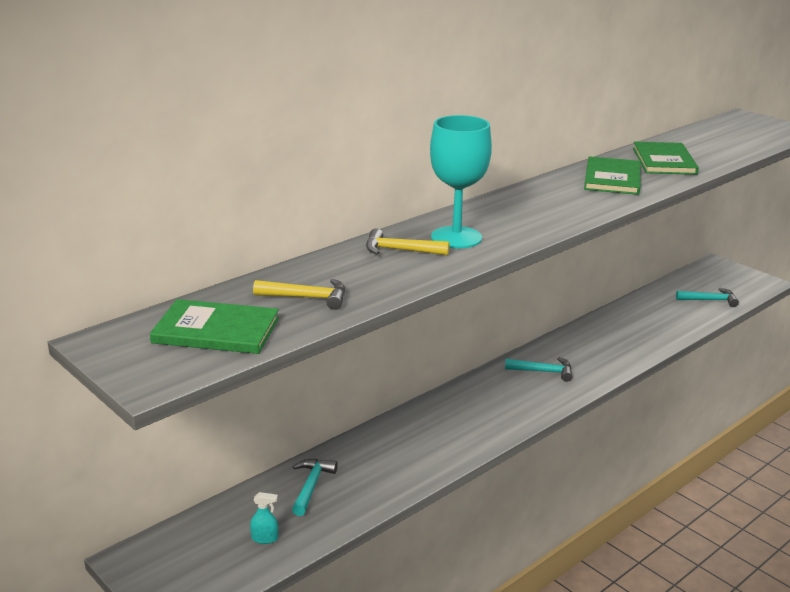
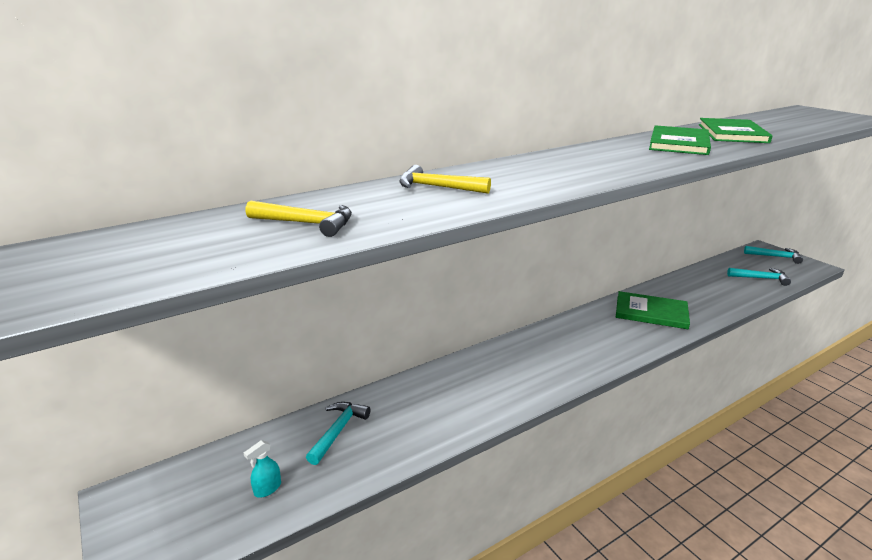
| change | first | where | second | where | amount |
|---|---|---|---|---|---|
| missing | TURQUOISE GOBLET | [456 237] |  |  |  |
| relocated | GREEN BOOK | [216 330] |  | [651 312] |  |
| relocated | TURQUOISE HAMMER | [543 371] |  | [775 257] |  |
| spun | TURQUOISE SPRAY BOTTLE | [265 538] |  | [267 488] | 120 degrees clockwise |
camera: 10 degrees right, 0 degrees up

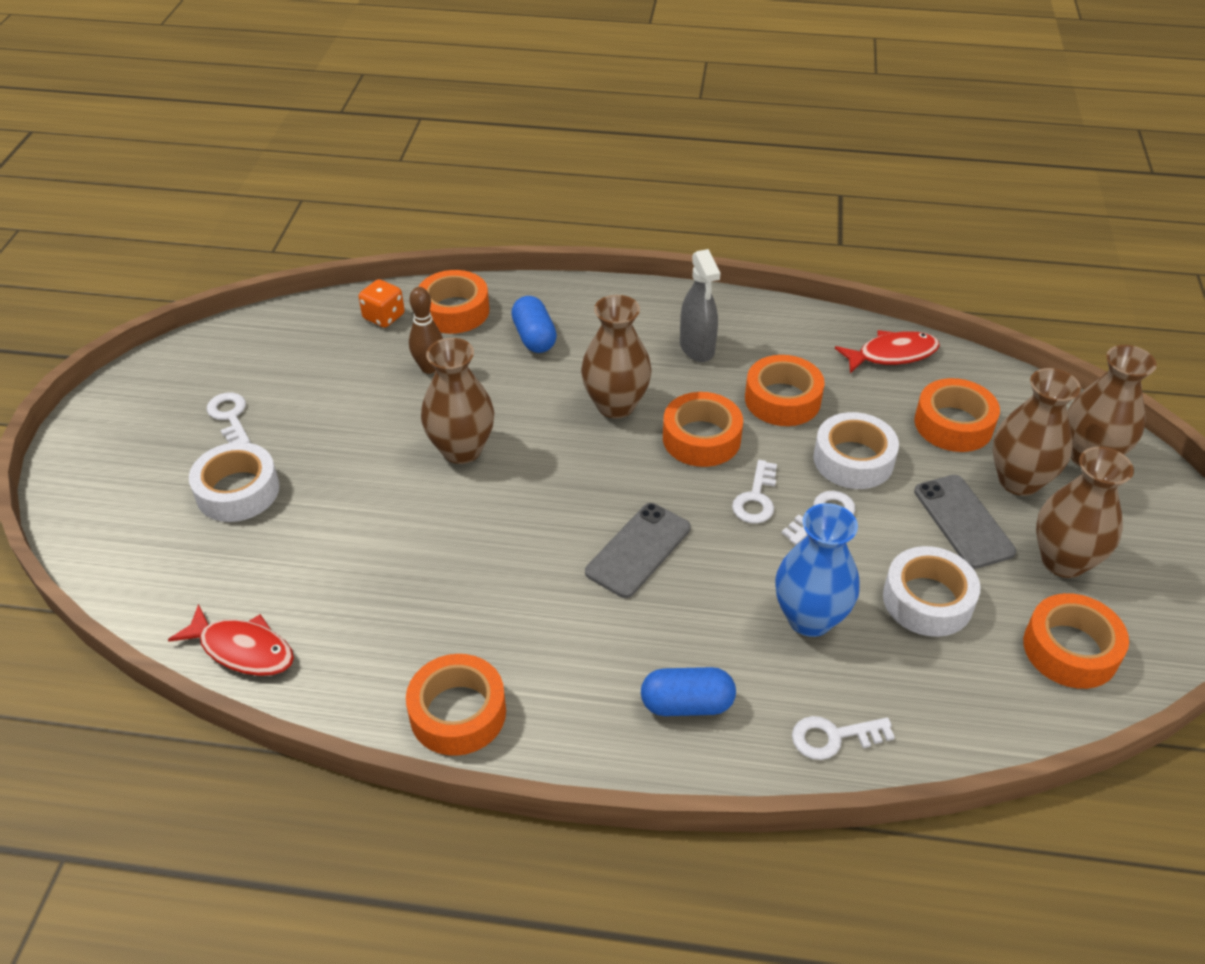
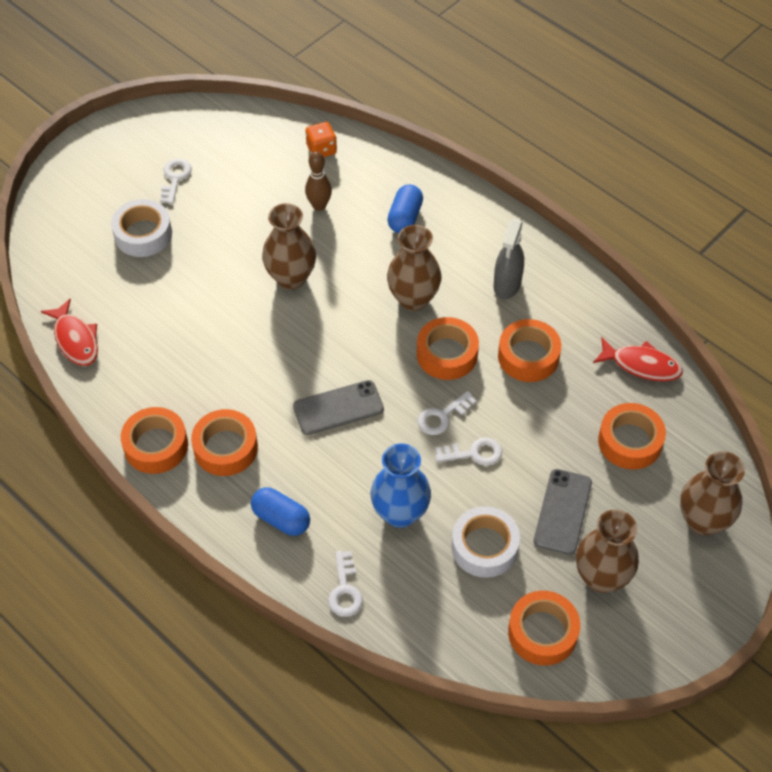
| change | first | where | second | where | amount |
|---|---|---|---|---|---|
| relocated | ORANGE TAPE | [454 311] |  | [225 448] |  |
| missing | BROWN VASE | [1019 481] |  |  |  |
| missing | WHITE TAPE | [853 460] |  |  |  |
| spun | WHITE KEY | [833 737] |  | [345 590] | 120 degrees counterclockwise |
camera: 35 degrees right, 10 degrees up

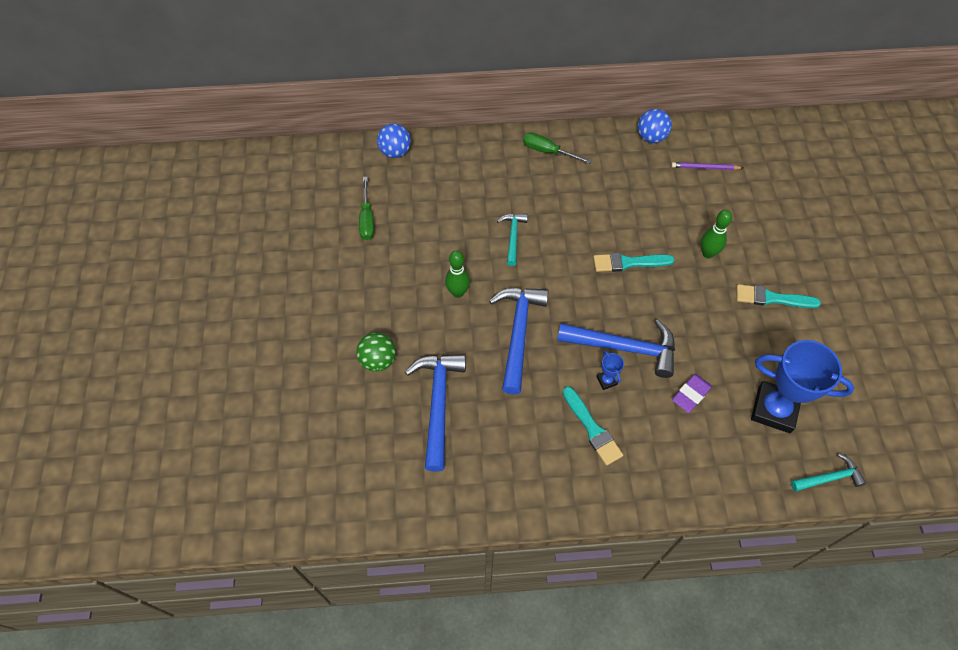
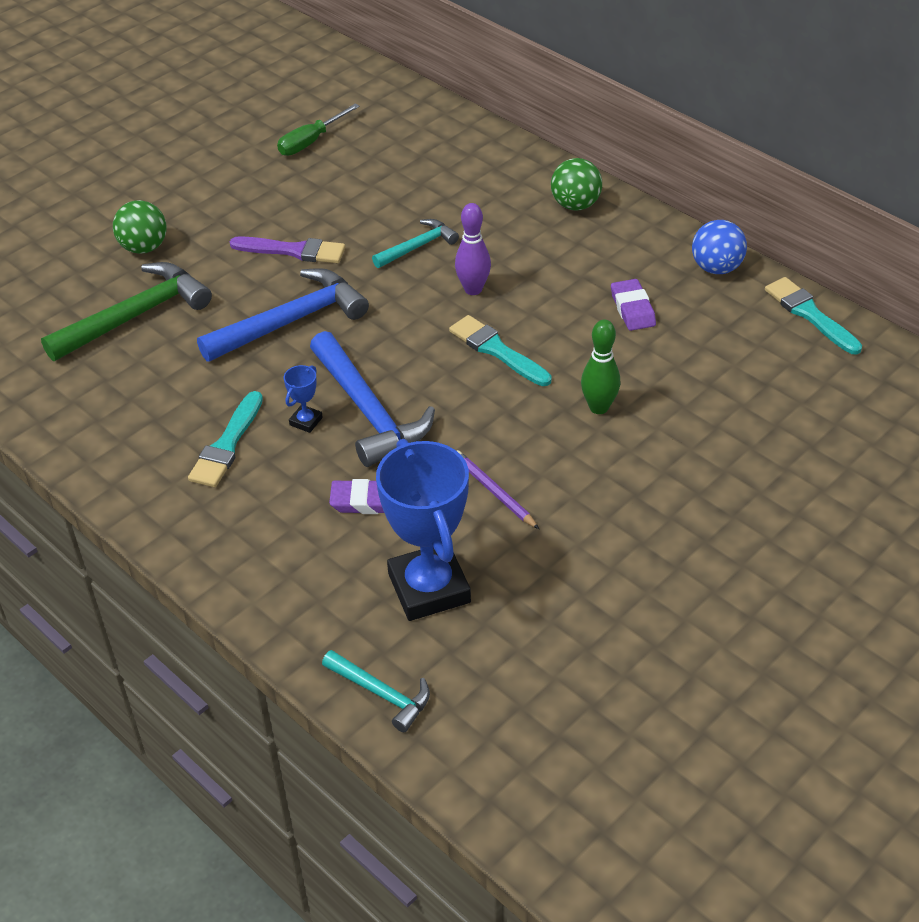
| change | first | where | second | where | amount |
|---|---|---|---|---|---|
| missing | BLUE BALL | [395 152] |  |  |  |
| exchanged | GREEN SCREWDRIVER | [548 151] | GREEN BALL | [575 205] |  |
| relocated | PURPLE PENCIL | [705 168] |  | [494 491] |  |
| exchanged | GREEN BOWLING PIN | [458 292] | PURPLE BRUSH | [293 251] |  |
| relocated | TURQUOISE BRUSH | [772 298] |  | [810 314] |  |
| colour | BLUE HAMMER | [438 404] | GREEN HAMMER | [135 316] |  |
| appeared |  |  | PURPLE BOWLING PIN | [473 289] |  |
| appeared |  |  | PURPLE ERASER | [632 309] |  |
camera: 50 degrees right, 15 degrees down

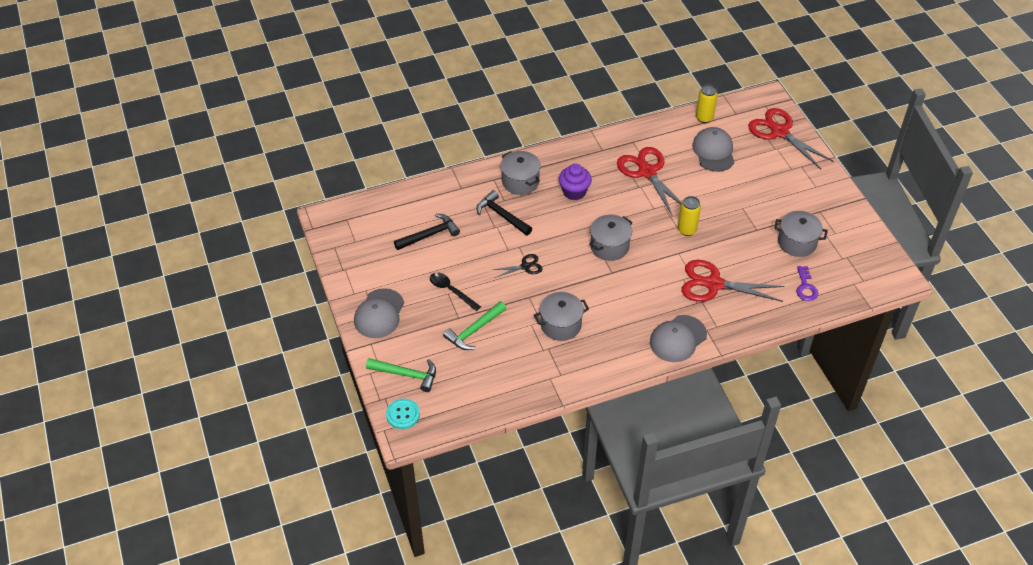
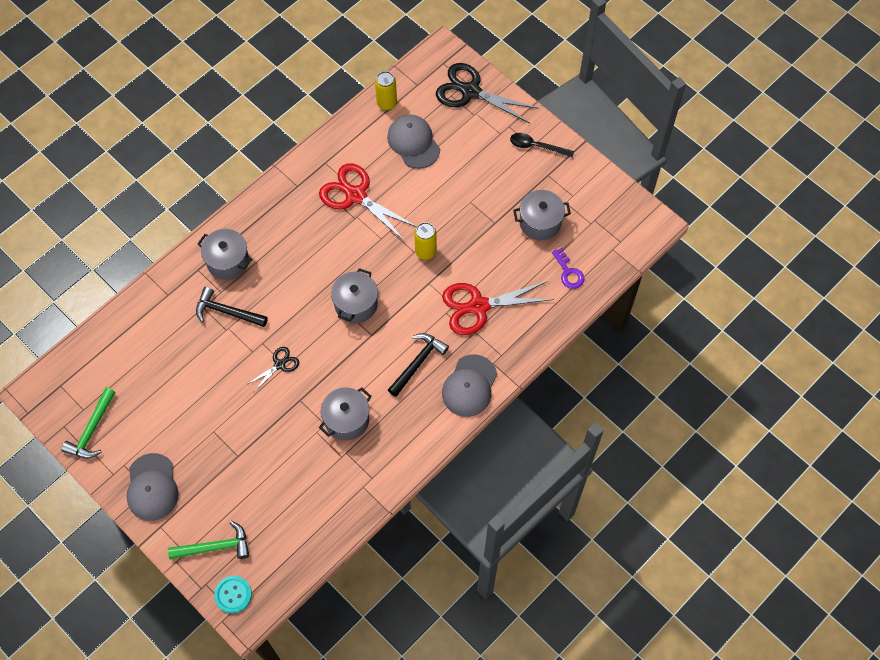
| change | first | where | second | where | amount |
|---|---|---|---|---|---|
| colour | RED SCISSORS | [779 132] | BLACK SCISSORS | [470 91] |  |
| missing | PURPLE CUPCAKE | [574 192] |  |  |  |
| relocated | BLACK HAMMER | [430 235] |  | [418 362] |  |
| relocated | BLACK SPOON | [451 291] |  | [536 146] |  |
| relocated | GREEN HAMMER | [474 331] |  | [92 430] |  |
camera: 25 degrees left, 15 degrees up

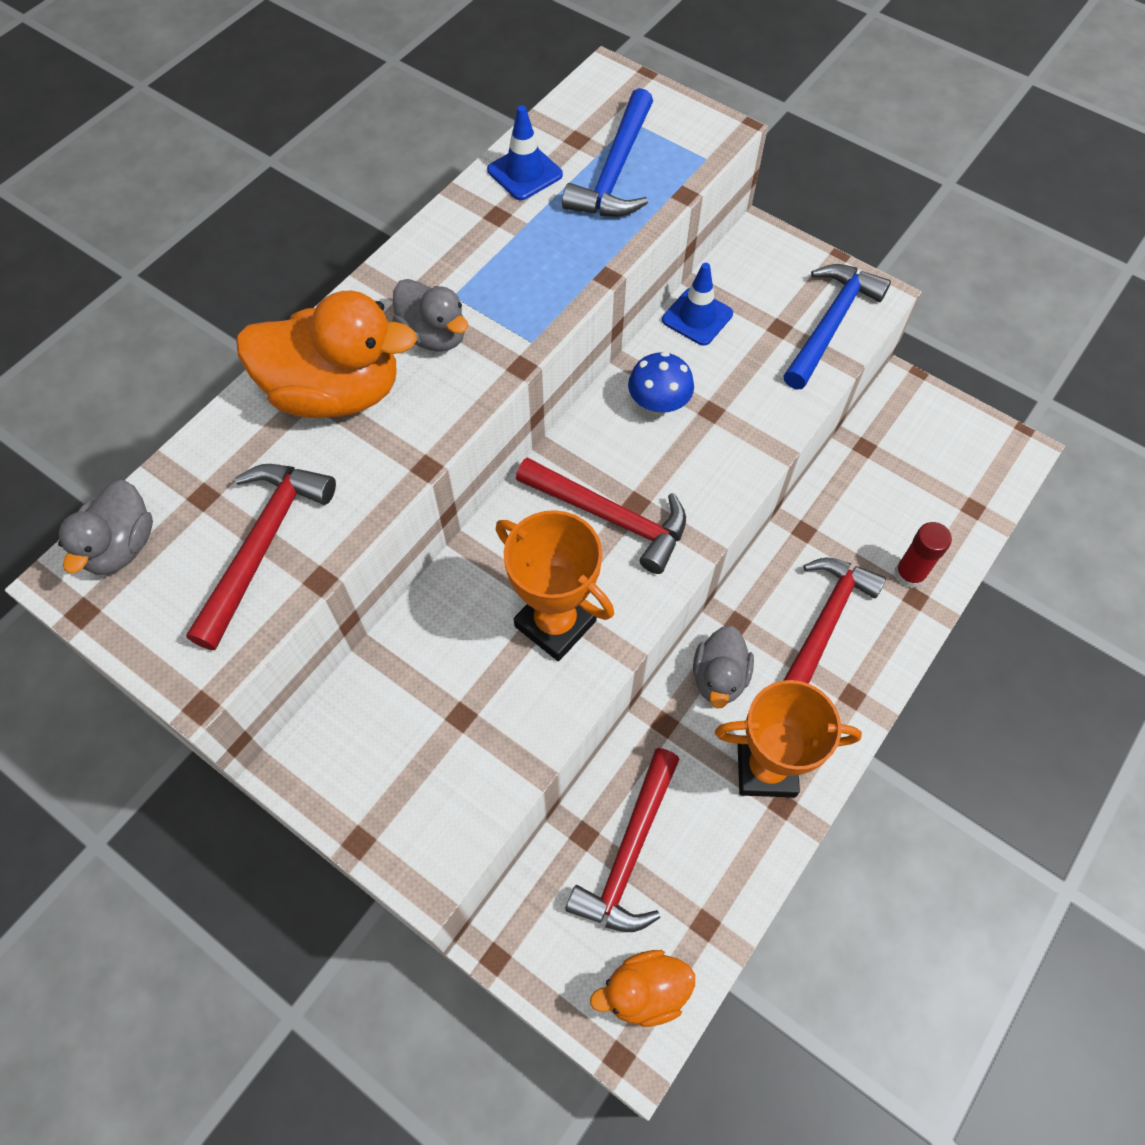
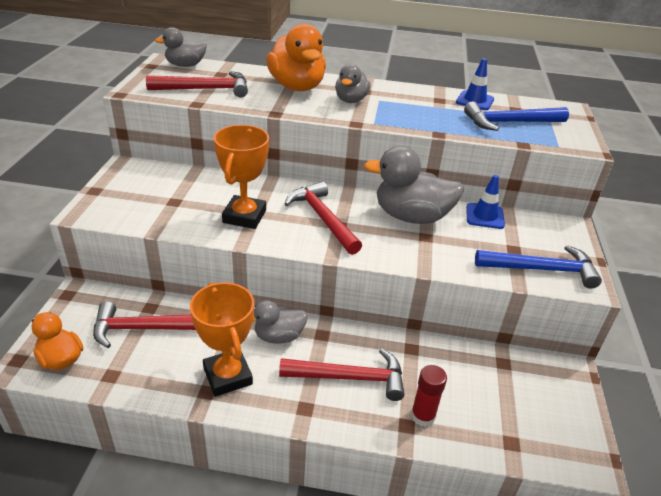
| change | first | where | second | where | amount |
|---|---|---|---|---|---|
| exchanged | BLUE MUSHROOM | [658 403] | GREY DUCK | [411 217] |  |
| spun | RED HAMMER | [610 517] |  | [323 218] | 150 degrees clockwise |
camera: 60 degrees right, 25 degrees down

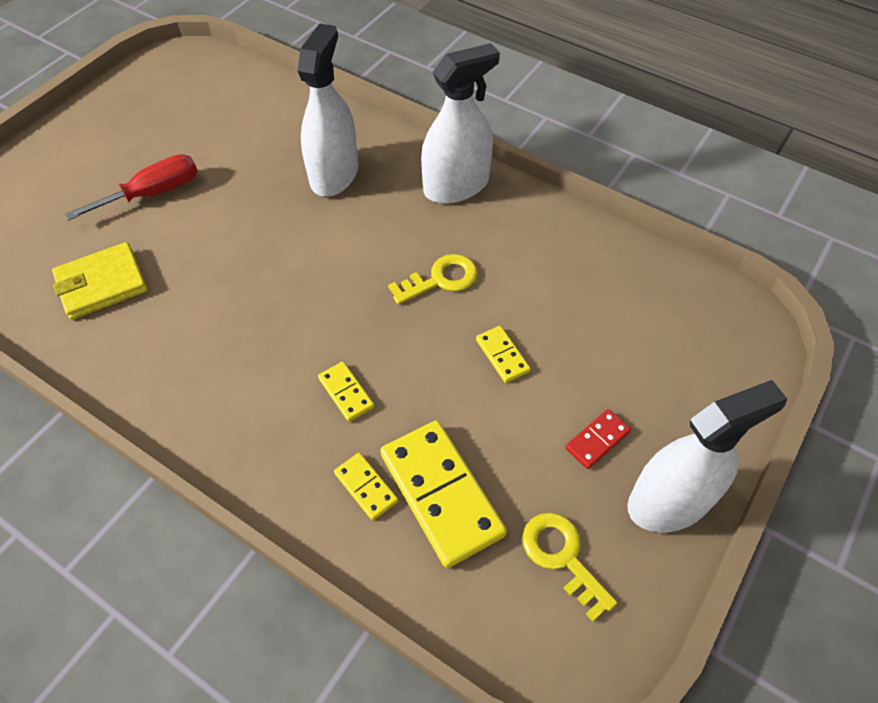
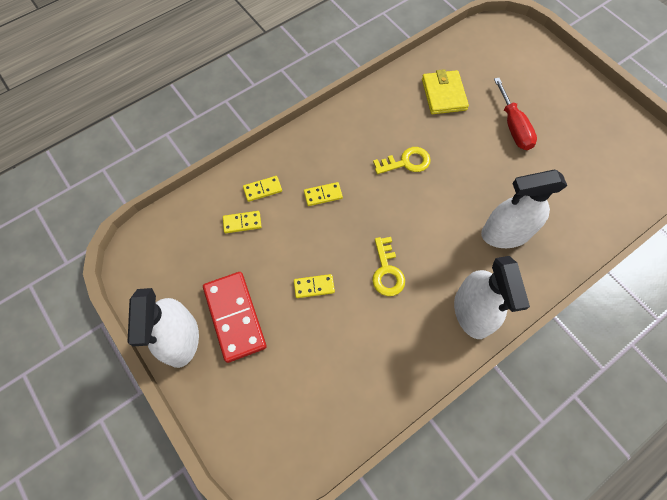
| change | first | where | second | where | amount |
|---|---|---|---|---|---|
| spun | WHITE SPRAY BOTTLE | [334 174] |  | [506 233] | 135 degrees clockwise |
| size | RED DOMINO | [597 440] |  | [235 317] | x2.08 |
| size | YELLOW DOMINO | [441 494] |  | [242 223] | x0.48 |
| relocated | YELLOW KEY | [562 557] |  | [406 162] |  |
camera: 110 degrees right, 10 degrees up

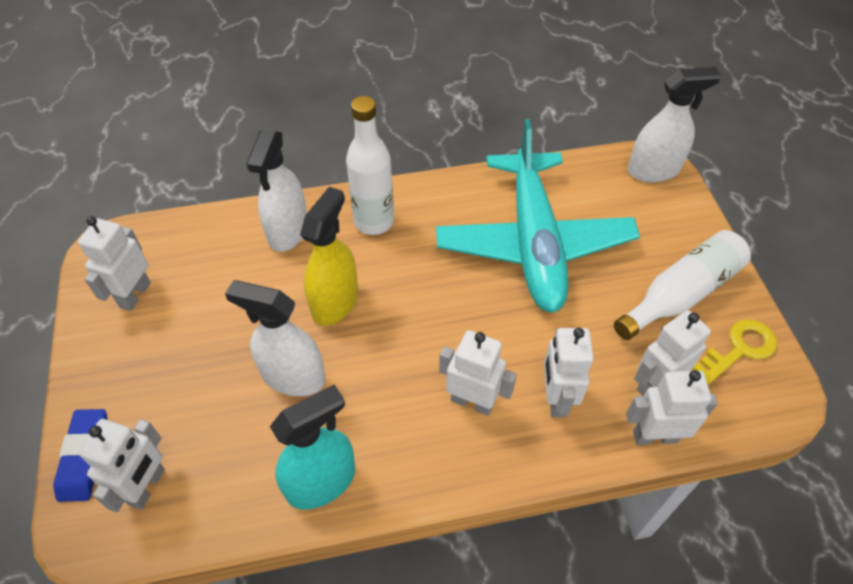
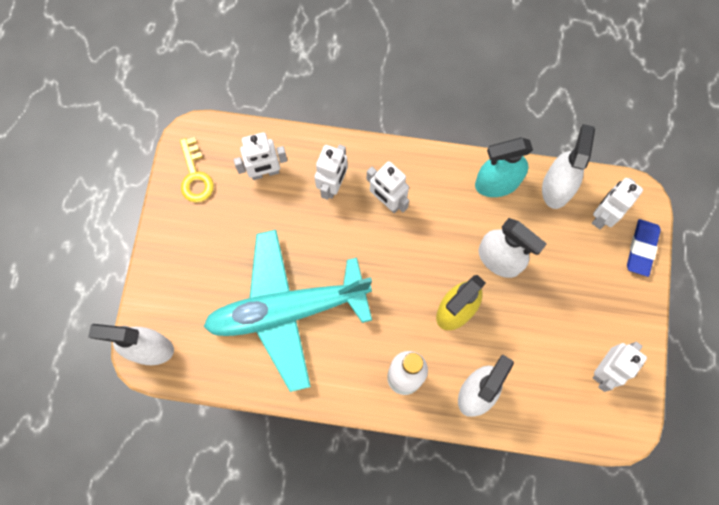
| change | first | where | second | where | amount |
|---|---|---|---|---|---|
| spun | TURQUOISE PLANE | [533 243] |  | [287 311] | 120 degrees counterclockwise |
| missing | WHITE BOTTLE | [681 294] |  |  |  |
| spun | YELLOW KEY | [739 349] |  | [195 176] | 90 degrees counterclockwise |
| missing | WHITE ROBOT | [654 436] |  |  |  |
| appeared |  |  | WHITE SPRAY BOTTLE | [556 187] |  |
camera: 160 degrees left, 20 degrees up

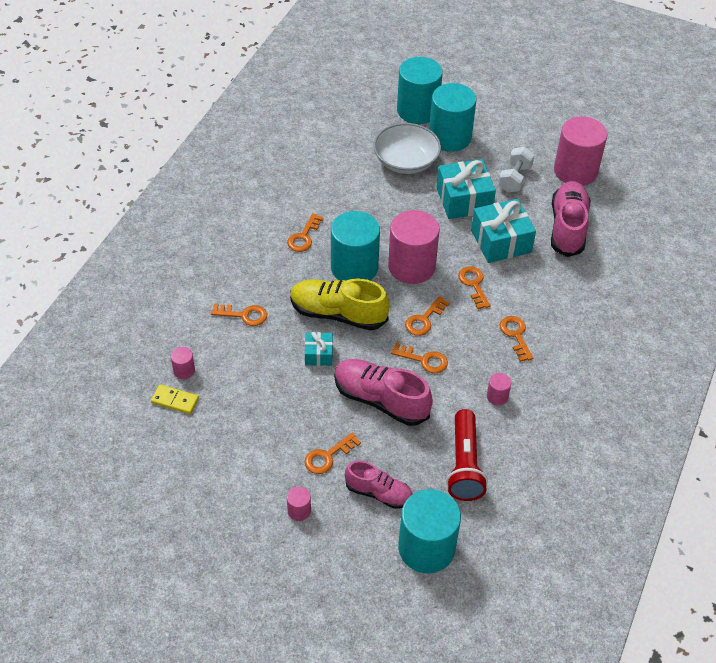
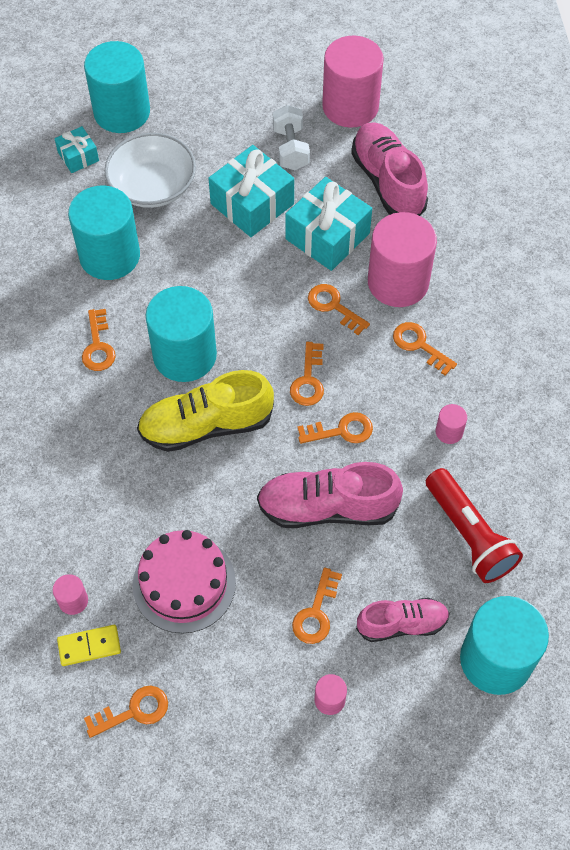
| change | first | where | second | where | amount |
|---|---|---|---|---|---|
| relocated | TURQUOISE CYLINDER | [449 137] |  | [109 256] |  |
| relocated | PINK CYLINDER | [411 266] |  | [398 282] |  |
| relocated | ORANGE KEY | [244 315] |  | [133 711] |  |
| relocated | TURQUOISE GIFT | [318 354] |  | [78 156] |  |
| appeared |  |  | PINK CAKE | [184 583] |  |
camera: 30 degrees left, 10 degrees up

